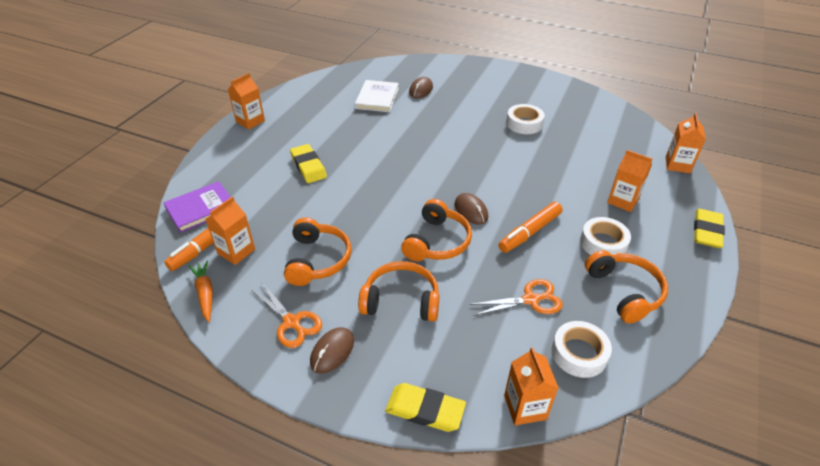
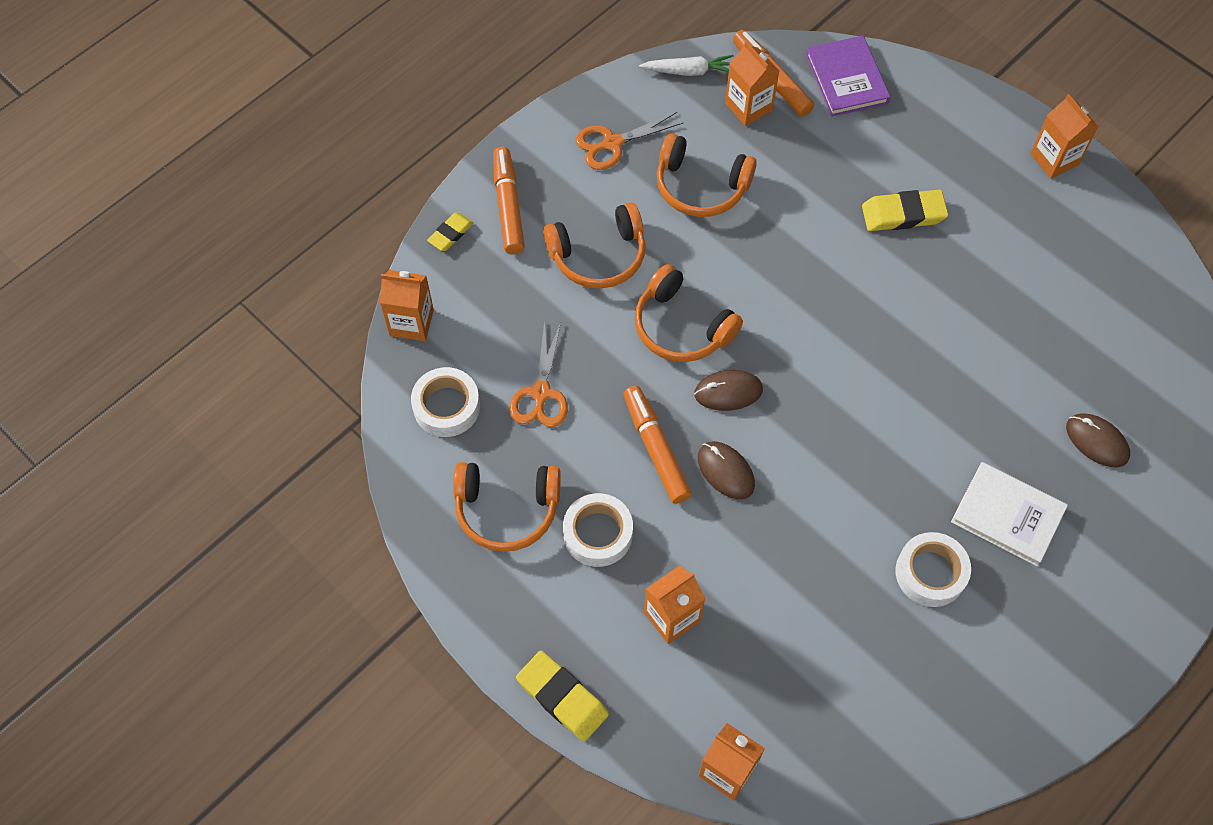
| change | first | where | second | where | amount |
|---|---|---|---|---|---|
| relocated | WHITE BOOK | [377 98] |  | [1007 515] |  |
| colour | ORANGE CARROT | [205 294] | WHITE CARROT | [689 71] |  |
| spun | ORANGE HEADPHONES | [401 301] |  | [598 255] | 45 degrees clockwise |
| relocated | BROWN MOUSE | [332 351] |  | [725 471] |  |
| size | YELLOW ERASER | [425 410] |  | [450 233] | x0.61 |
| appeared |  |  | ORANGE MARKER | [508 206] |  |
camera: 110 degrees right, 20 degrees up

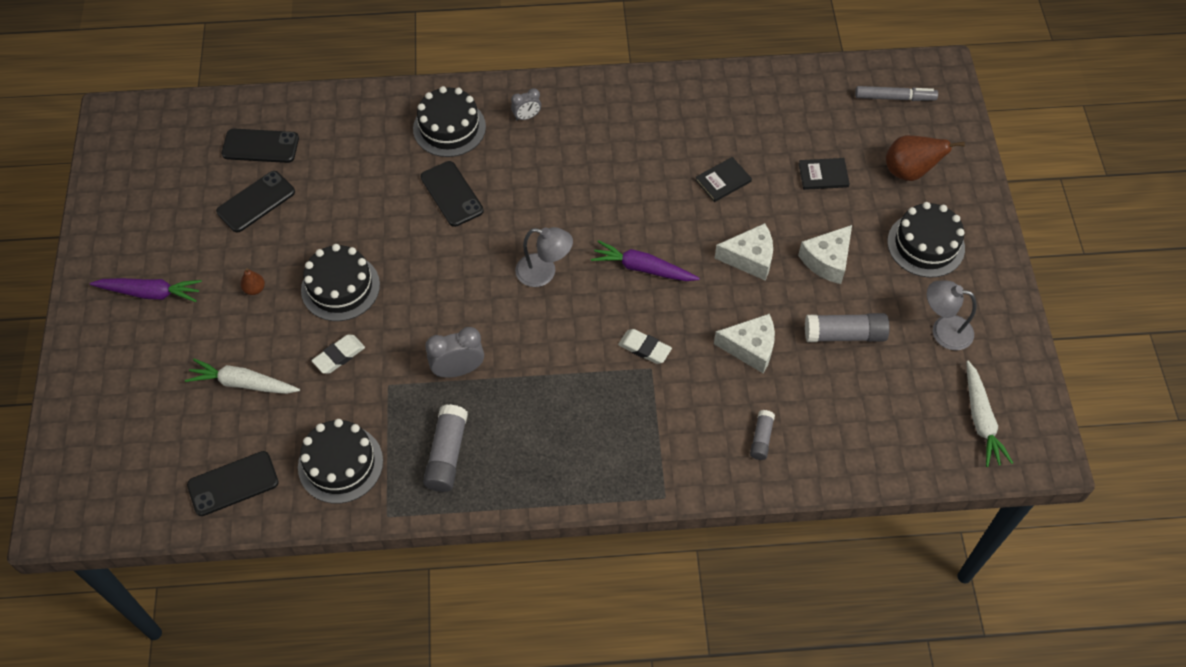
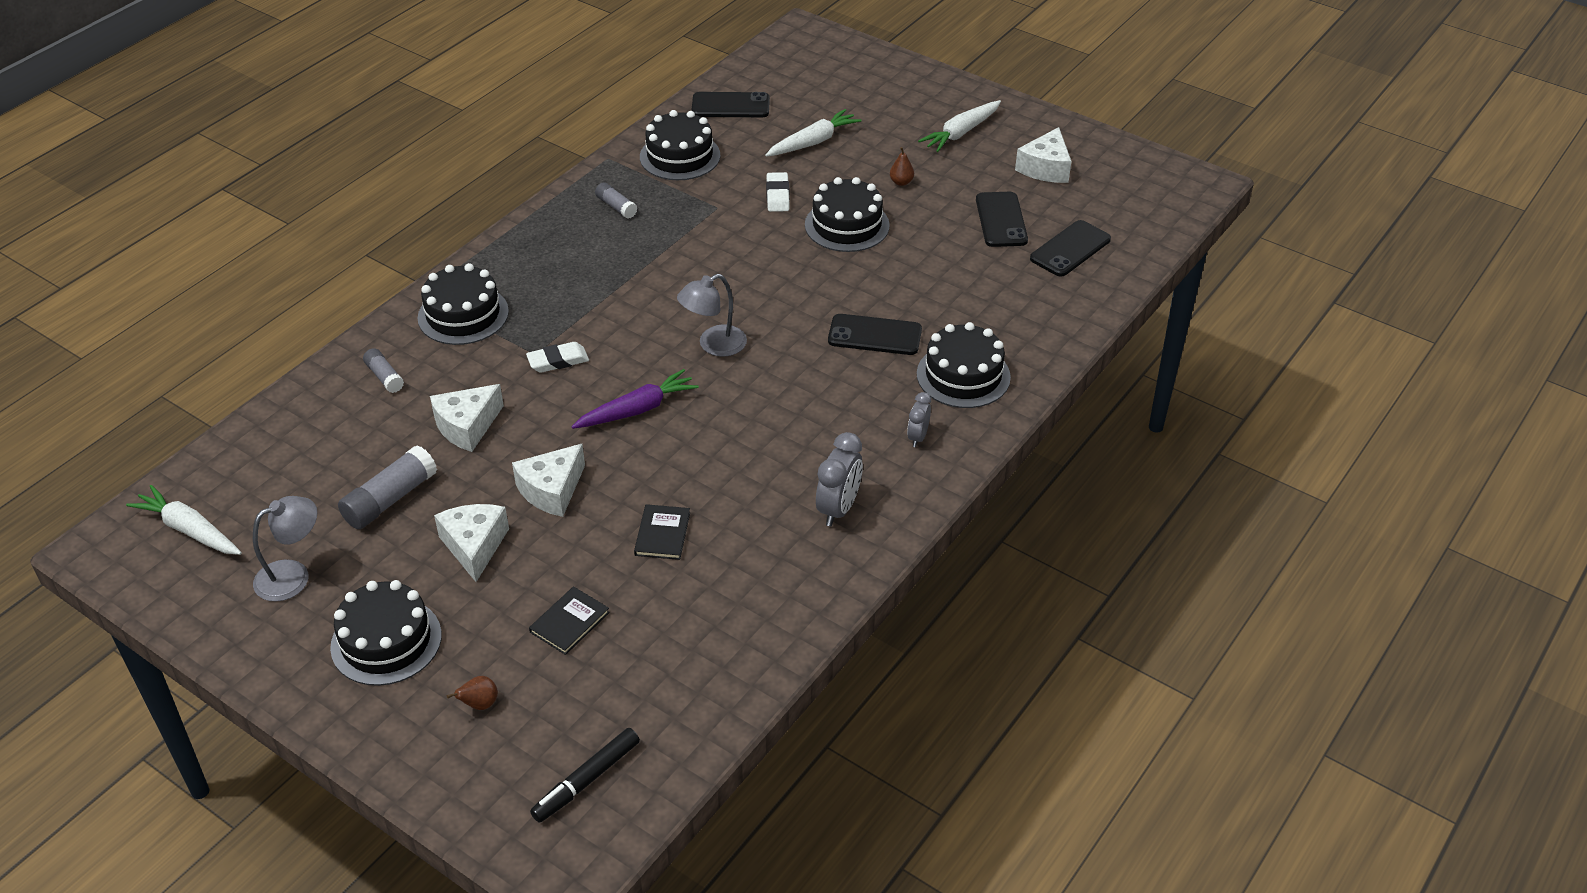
| change | first | where | second | where | amount |
|---|---|---|---|---|---|
| colour | GREY MARKER | [894 98] | BLACK MARKER | [586 780] |  |
| size | BROWN PEAR | [909 172] |  | [479 704] | x0.49 |
| colour | PURPLE CARROT | [150 293] | WHITE CARROT | [961 133] |  |
| relocated | GREY CLOCK | [458 370] |  | [838 509] |  |
| size | GREY GLUE STICK | [447 454] |  | [616 207] | x0.58 |
| spun | BLACK PHONE | [233 483] |  | [730 106] | 75 degrees clockwise |
| appeared |  |  | WHITE CHEESE | [1045 168] |  |
| appeared |  |  | BLACK CAKE | [463 315] |  |
camera: 130 degrees right, 15 degrees down

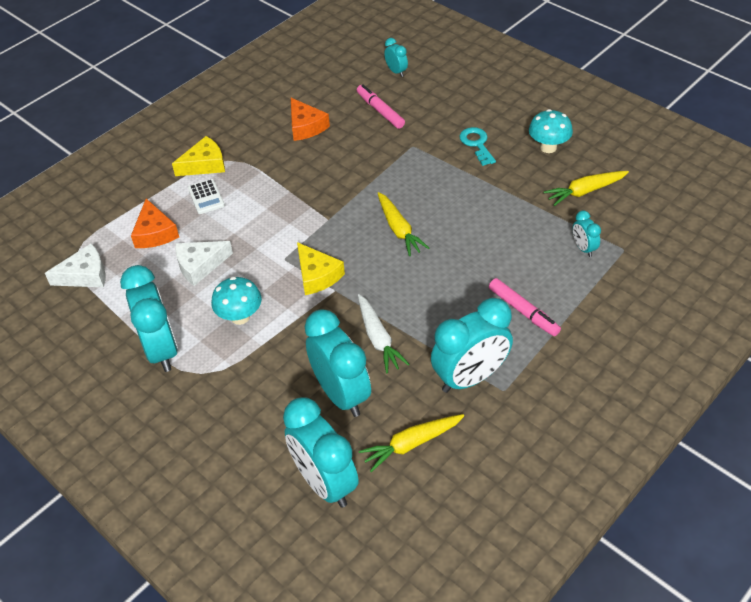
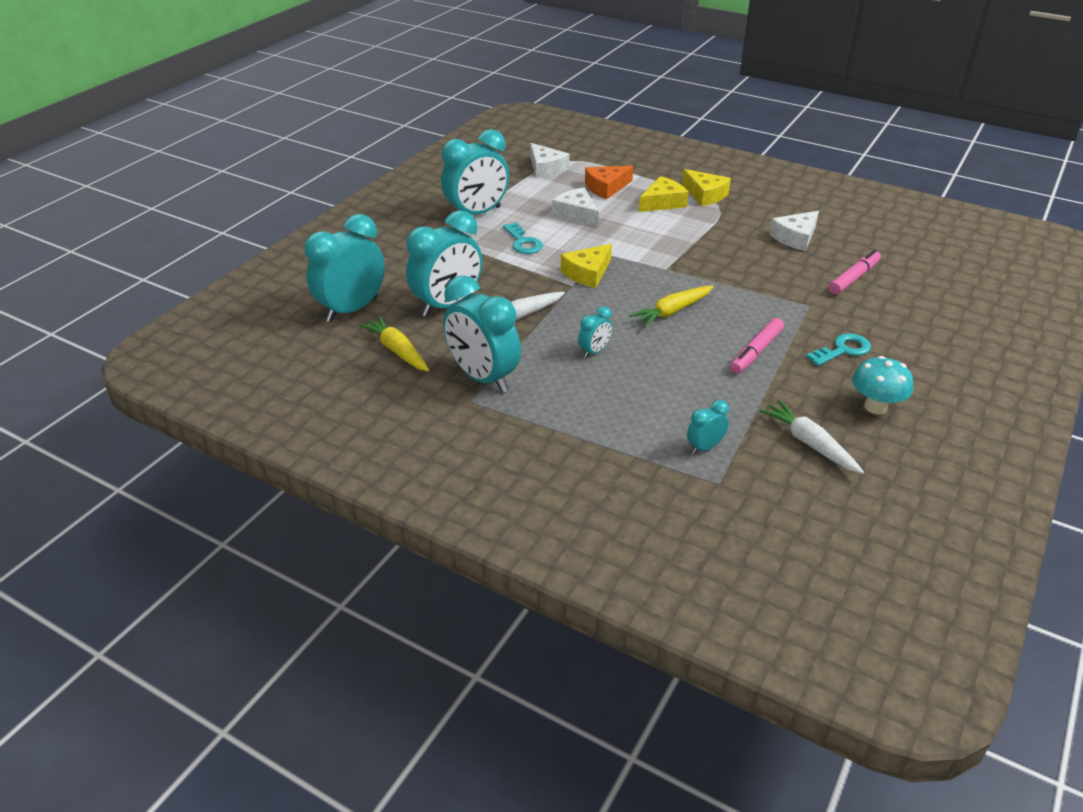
| change | first | where | second | where | amount |
|---|---|---|---|---|---|
| relocated | TURQUOISE CLOCK | [396 72] |  | [594 351] |  |
| colour | ORANGE CHEESE | [306 126] | WHITE CHEESE | [795 237] |  |
| colour | YELLOW CARROT | [585 191] | WHITE CARROT | [809 443] |  |
| exchanged | WHITE CALCULATOR | [206 197] | YELLOW CHEESE | [662 202] |  |
| exchanged | TURQUOISE MUSHROOM | [240 317] | TURQUOISE KEY | [523 242] |  |
| relocated | PINK MARKER | [523 311] |  | [756 351] |  |
camera: 75 degrees right, 10 degrees down

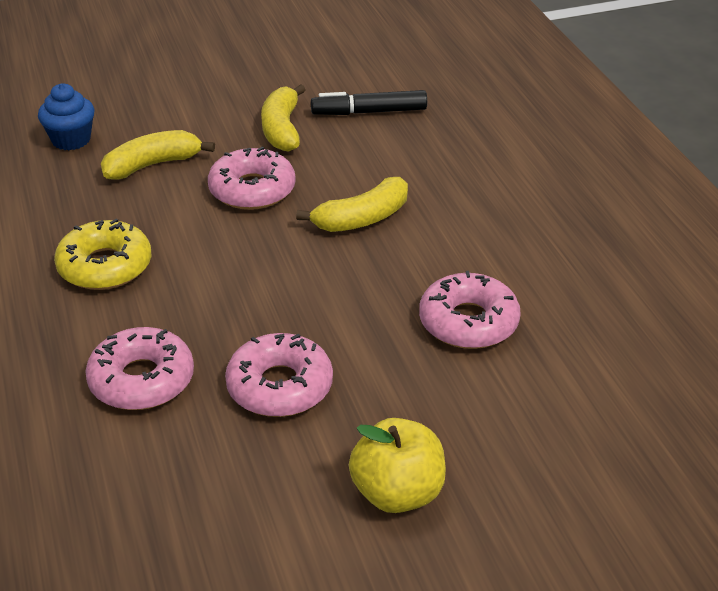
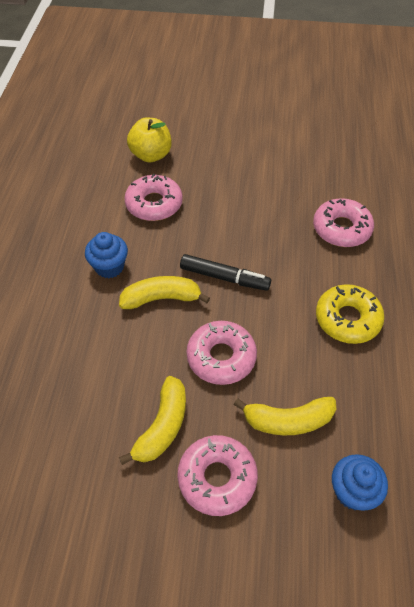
| change | first | where | second | where | amount |
|---|---|---|---|---|---|
| relocated | BLACK MARKER | [369 112] |  | [224 277] |  |
| relocated | PINK DONUT | [280 386] |  | [217 478] |  |
| relocated | YELLOW APPLE | [397 493] |  | [151 155] |  |
| appeared |  |  | BLUE CUPCAKE | [109 267] |  |
camera: 155 degrees left, 15 degrees up

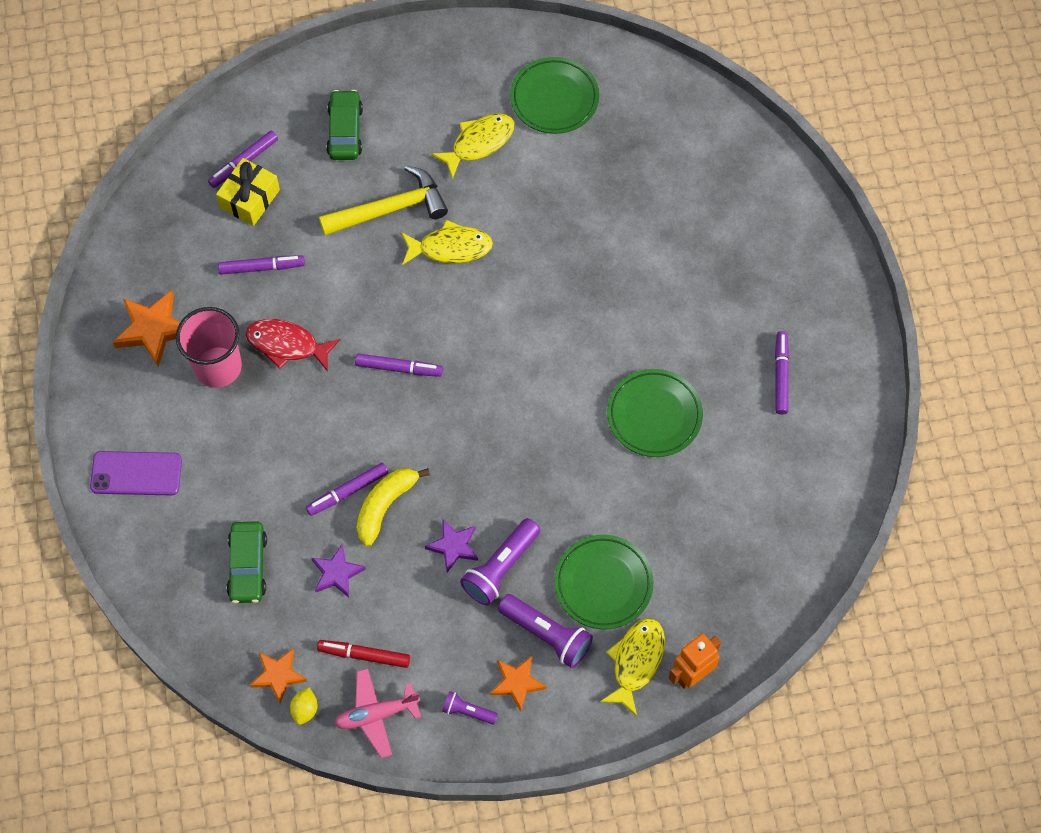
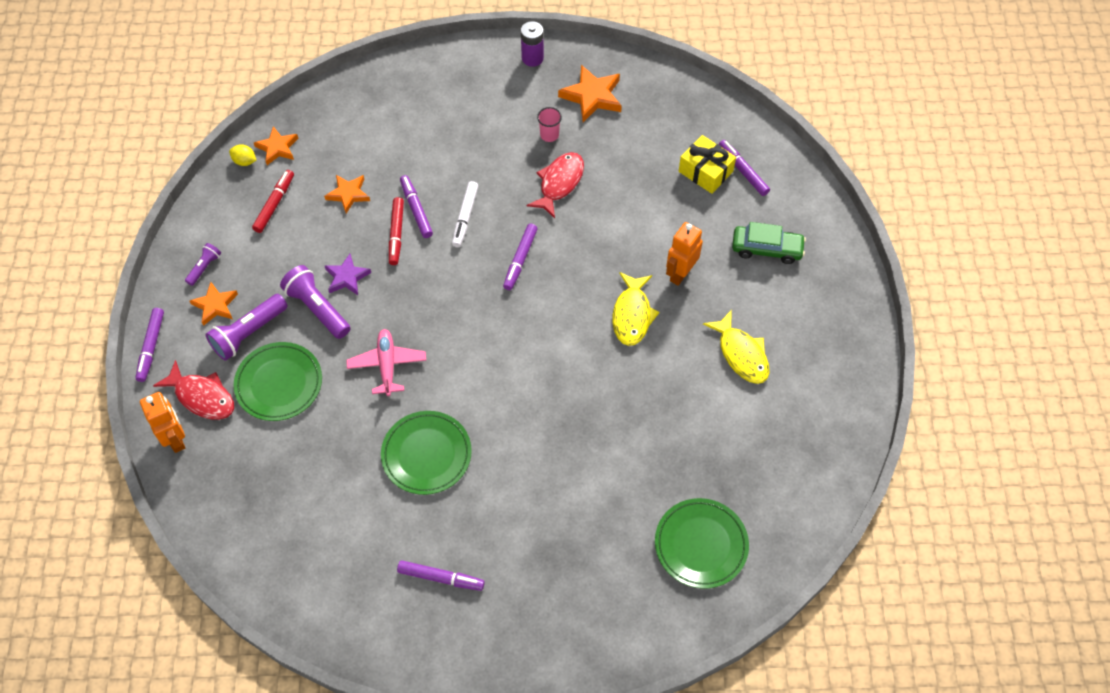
| change | first | where | second | where | amount |
|---|---|---|---|---|---|
| relocated | GREEN PLATE | [554 99] |  | [701 545] |  |
| exchanged | YELLOW HAMMER | [390 208] | ORANGE ROBOT | [680 274] |  |
| relocated | PURPLE MARKER | [262 267] |  | [151 347] |  |
| size | PINK CUP | [218 367] |  | [549 135] | x0.48 |
| missing | PURPLE PHONE | [136 473] |  |  |  |
| exchanged | YELLOW BANANA | [385 506] | RED MARKER | [396 234] |  |
| missing | GREEN CAR | [247 566] |  |  |  |
| colour | PURPLE STAR | [337 573] | ORANGE STAR | [348 194] |  |
| colour | YELLOW FISH | [636 662] | RED FISH | [202 397] |  |
| relocated | PINK PLANE | [376 714] |  | [387 365] |  |
| appeared |  |  | PURPLE BATTERY | [532 58] |  |
| appeared |  |  | WHITE MARKER | [465 217] |  |
camera: 100 degrees right, 5 degrees down

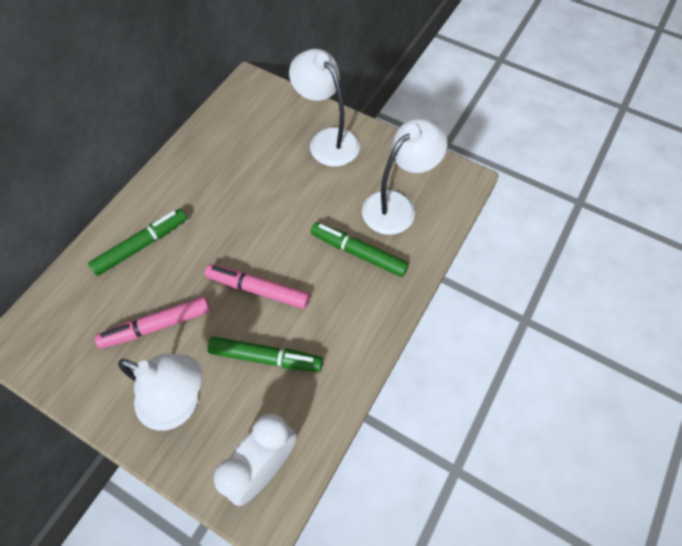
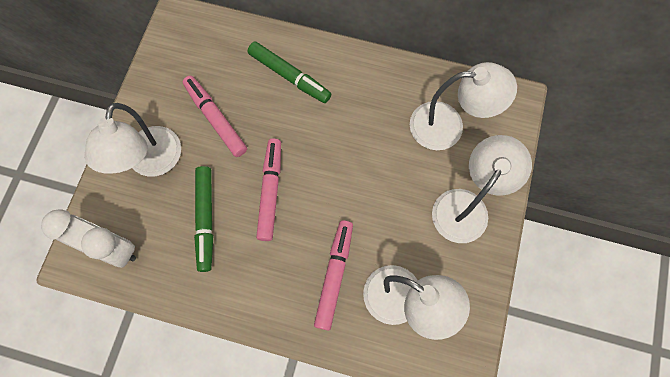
| change | first | where | second | where | amount |
|---|---|---|---|---|---|
| colour | GREEN MARKER | [358 253] | PINK MARKER | [334 275] |  |
| appeared |  |  | WHITE LAMP | [448 126] |  |
camera: 75 degrees right, 10 degrees up

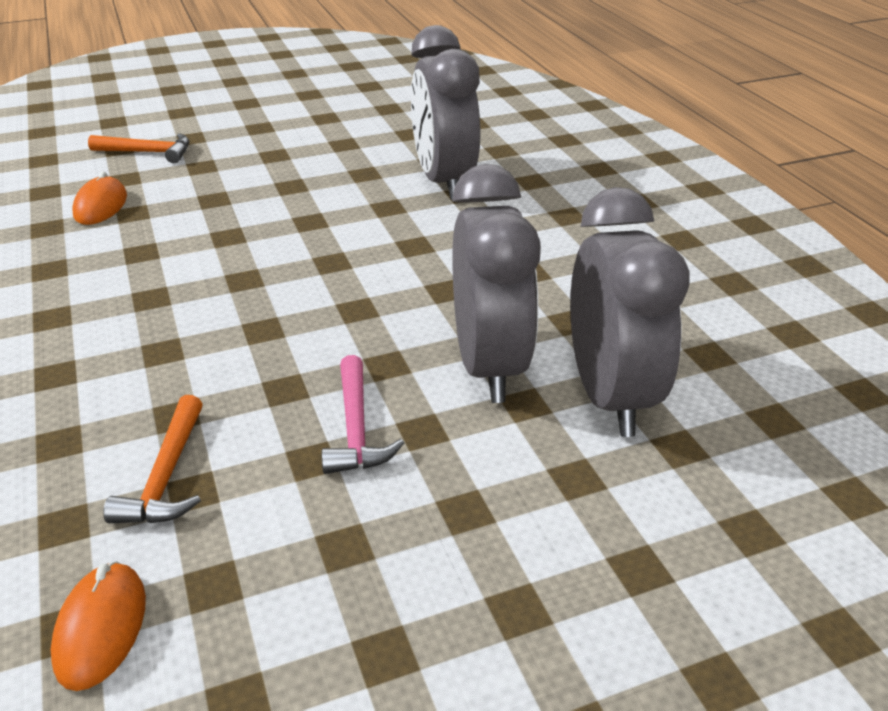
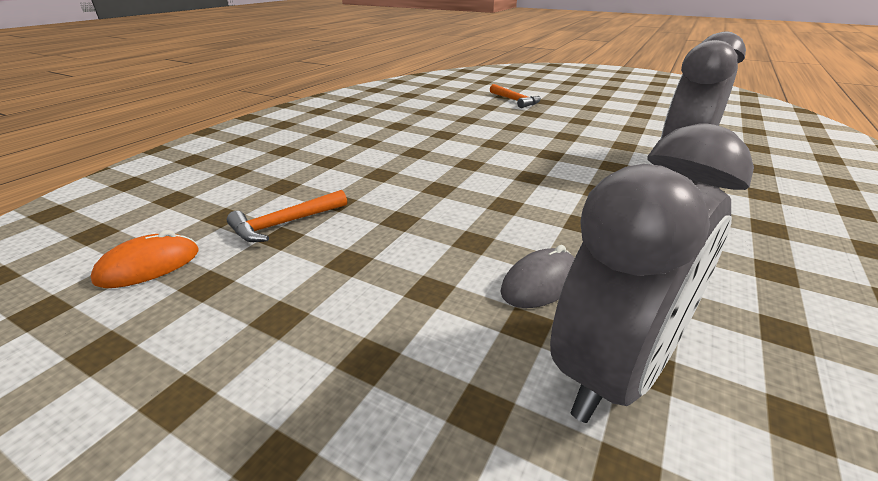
| change | first | where | second | where | amount |
|---|---|---|---|---|---|
| exchanged | GREY CLOCK | [489 366] | GREY MOUSE | [540 283] |  |
| missing | ORANGE MOUSE | [101 206] |  |  |  |
| missing | PINK HAMMER | [356 429] |  |  |  |
camera: 50 degrees right, 5 degrees down

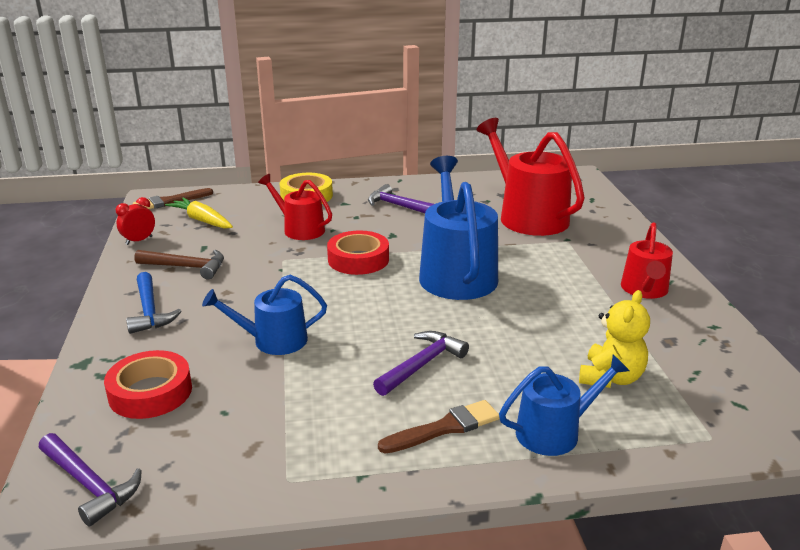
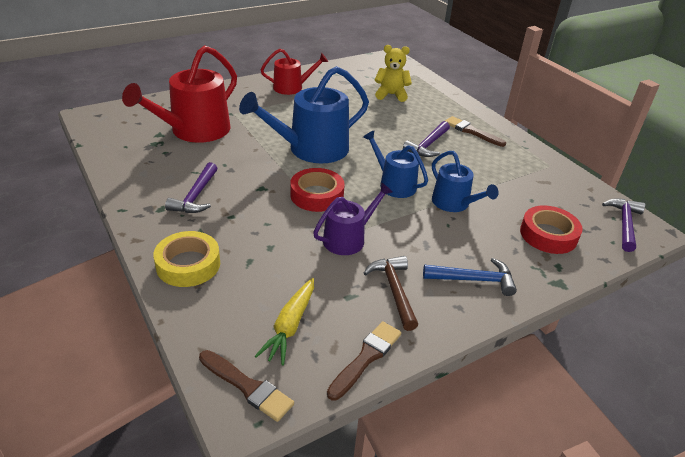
| change | first | where | second | where | amount |
|---|---|---|---|---|---|
| missing | RED WATERING CAN | [300 229] |  |  |  |
| exchanged | RED CLOCK | [139 240] | BROWN BRUSH | [366 358] |  |
| spun | BLUE HAMMER | [150 311] |  | [474 280] | 45 degrees clockwise |
| spun | PURPLE HAMMER | [422 364] |  | [428 145] | 75 degrees counterclockwise |
| relocated | BLUE WATERING CAN | [554 432] |  | [394 184] |  |
| appeared |  |  | PURPLE WATERING CAN | [348 239] |  |
camera: 115 degrees left, 10 degrees up

